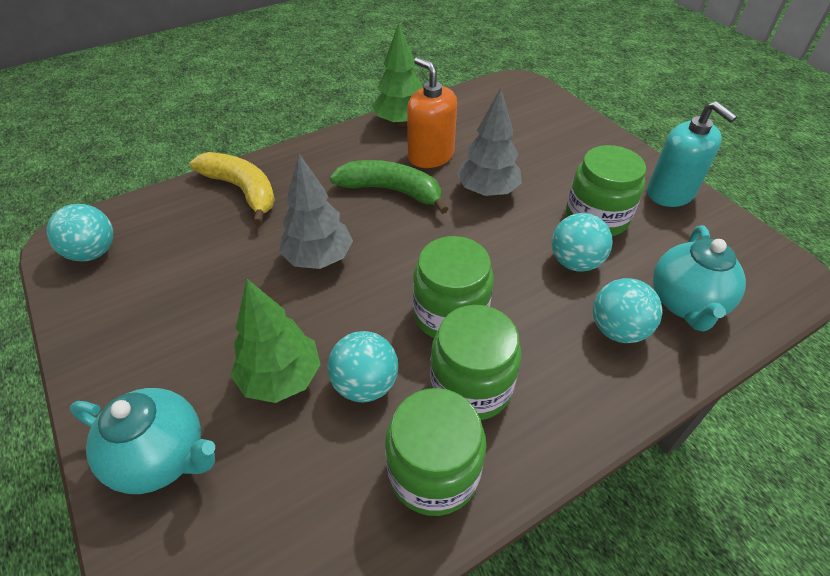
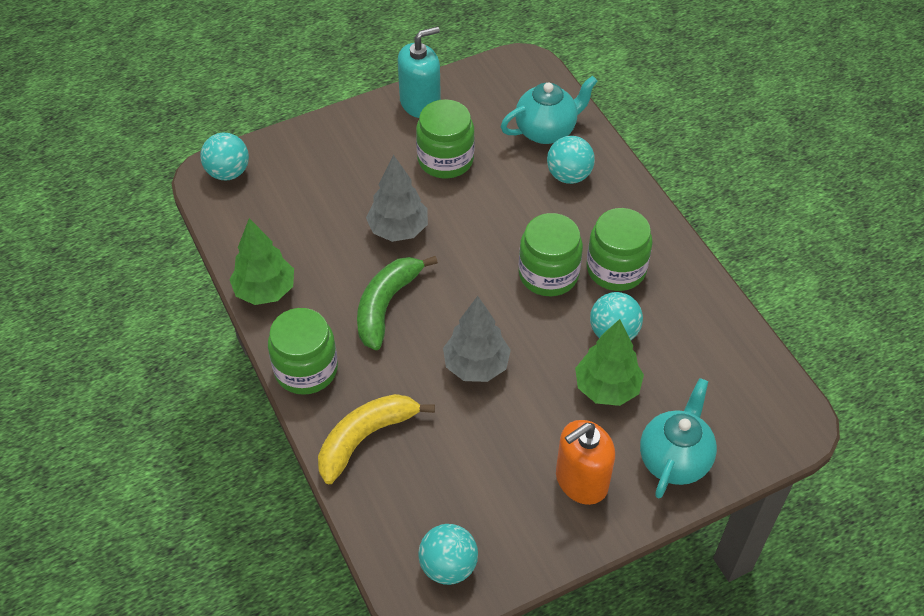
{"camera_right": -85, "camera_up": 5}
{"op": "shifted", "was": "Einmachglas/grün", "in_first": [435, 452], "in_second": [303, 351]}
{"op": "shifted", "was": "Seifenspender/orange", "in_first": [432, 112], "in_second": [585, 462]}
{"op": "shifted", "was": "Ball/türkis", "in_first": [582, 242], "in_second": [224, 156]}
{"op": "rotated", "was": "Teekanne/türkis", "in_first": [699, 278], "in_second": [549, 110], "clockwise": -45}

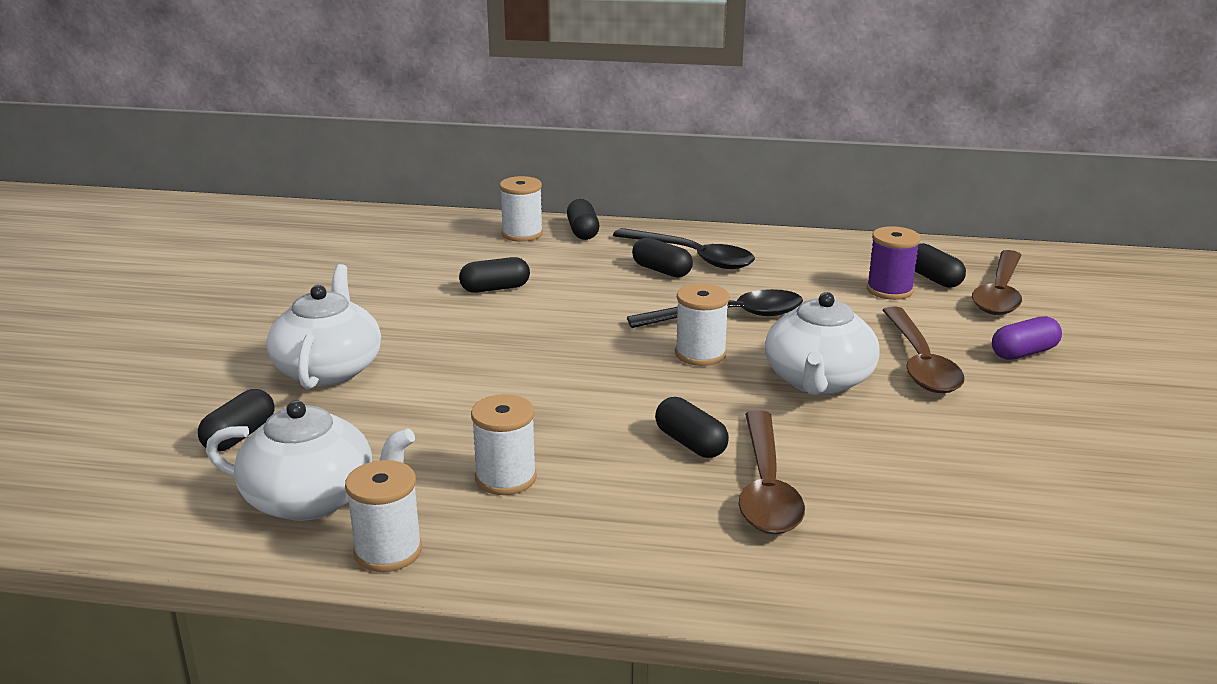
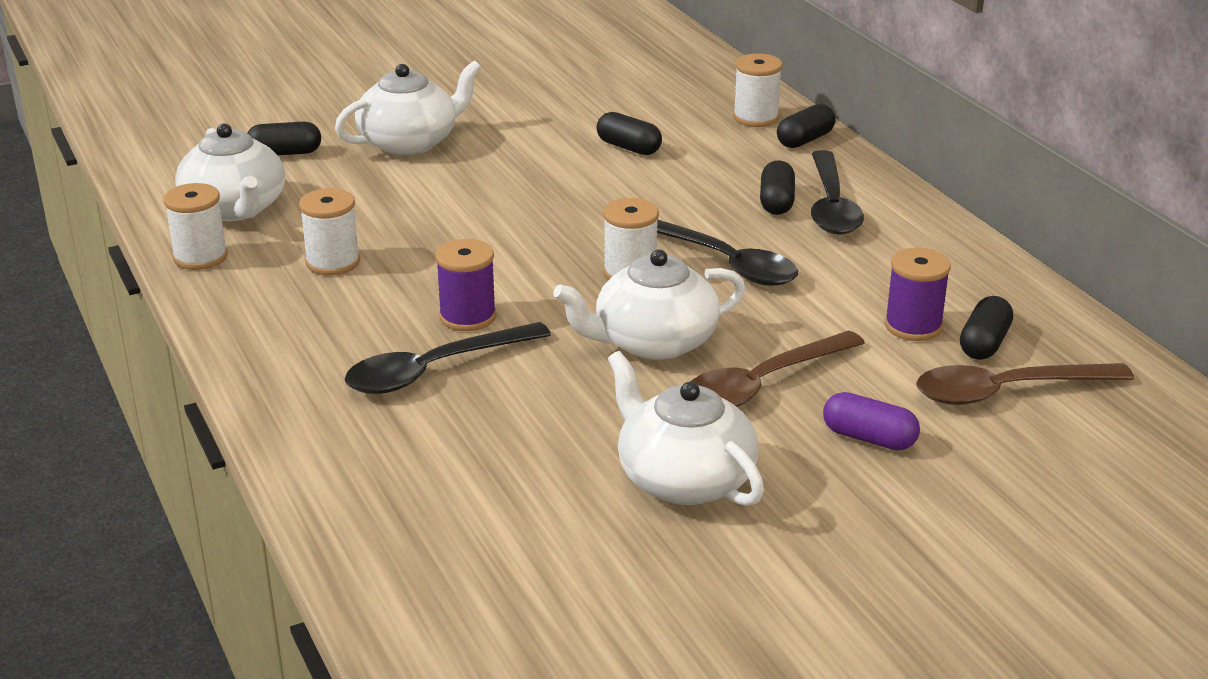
{"camera_right": 55, "camera_up": 5}
{"op": "swapped", "was": "Kapsel/schwarz", "now": "Garnrolle/lila", "in_first": [692, 427], "in_second": [465, 285]}
{"op": "repainted", "was": "Löffel/braun", "now": "Löffel/schwarz", "in_first": [772, 472], "in_second": [448, 358]}
{"op": "new", "now": "Teekanne/weiß", "in_second": [686, 428]}

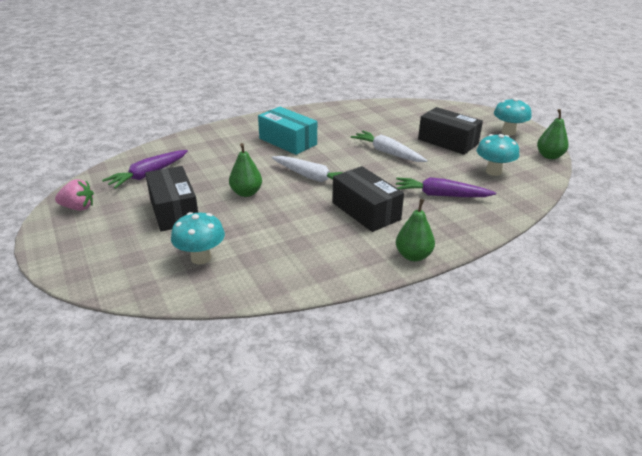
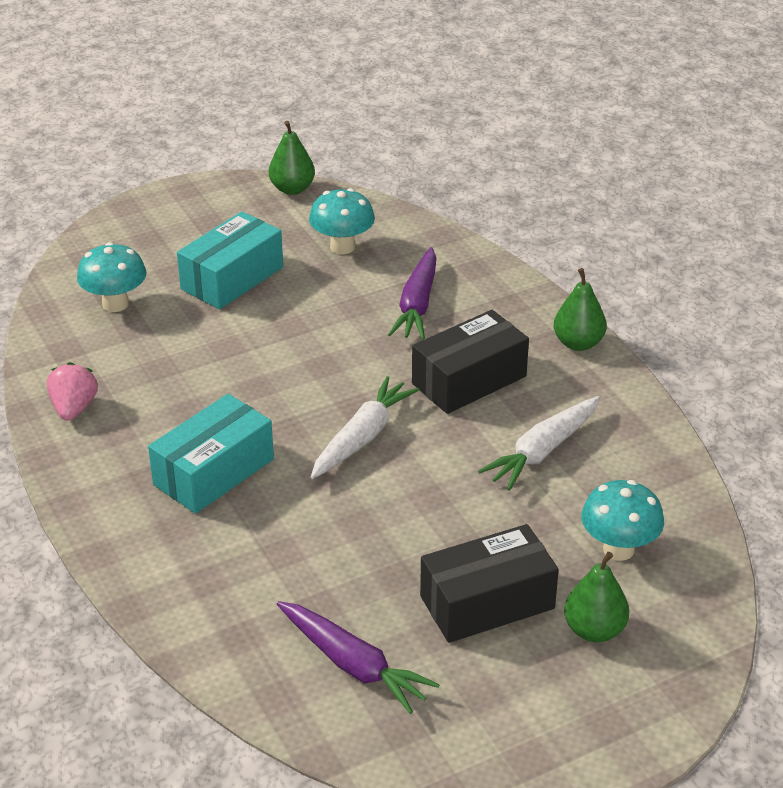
{"camera_right": -90, "camera_up": 5}
{"op": "shifted", "was": "Erdbeere/rosa", "in_first": [74, 195], "in_second": [72, 391]}
{"op": "shifted", "was": "Birne/grün", "in_first": [245, 170], "in_second": [596, 597]}
{"op": "shifted", "was": "Karotte/weiß", "in_first": [389, 146], "in_second": [539, 443]}
{"op": "repainted", "was": "Schachtel/schwarz", "now": "Schachtel/türkis", "in_first": [450, 131], "in_second": [230, 260]}
{"op": "shifted", "was": "Pilz/türkis", "in_first": [513, 117], "in_second": [112, 277]}

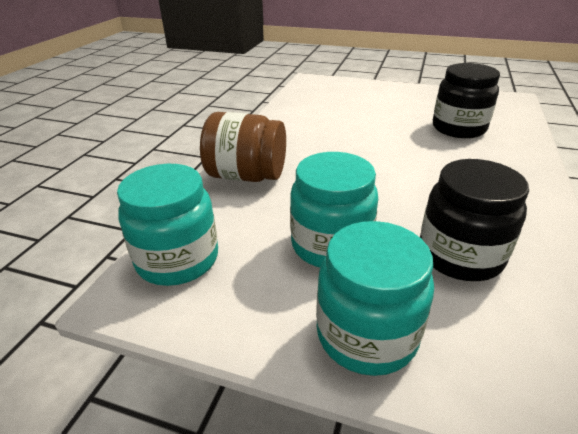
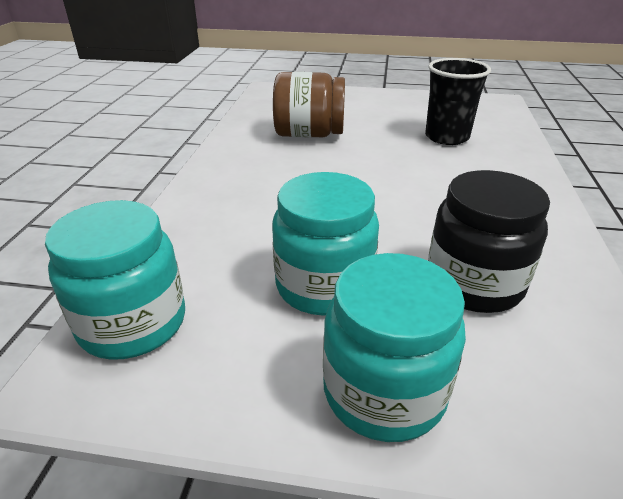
{"camera_right": -10, "camera_up": 0}
{"op": "shifted", "was": "Einmachglas/braun", "in_first": [243, 147], "in_second": [309, 105]}
{"op": "swapped", "was": "Einmachglas/schwarz", "now": "Becher/schwarz", "in_first": [466, 100], "in_second": [458, 101]}

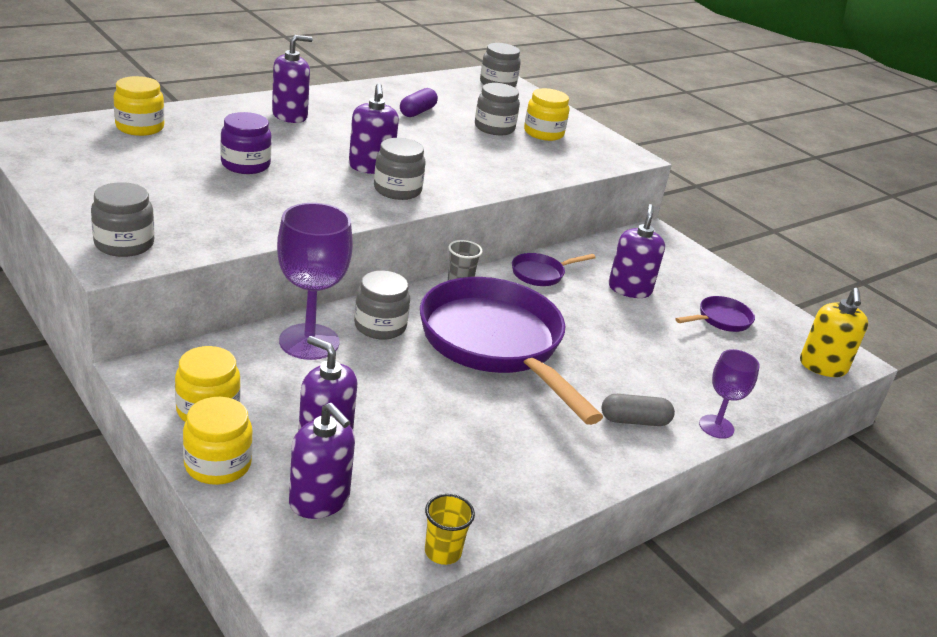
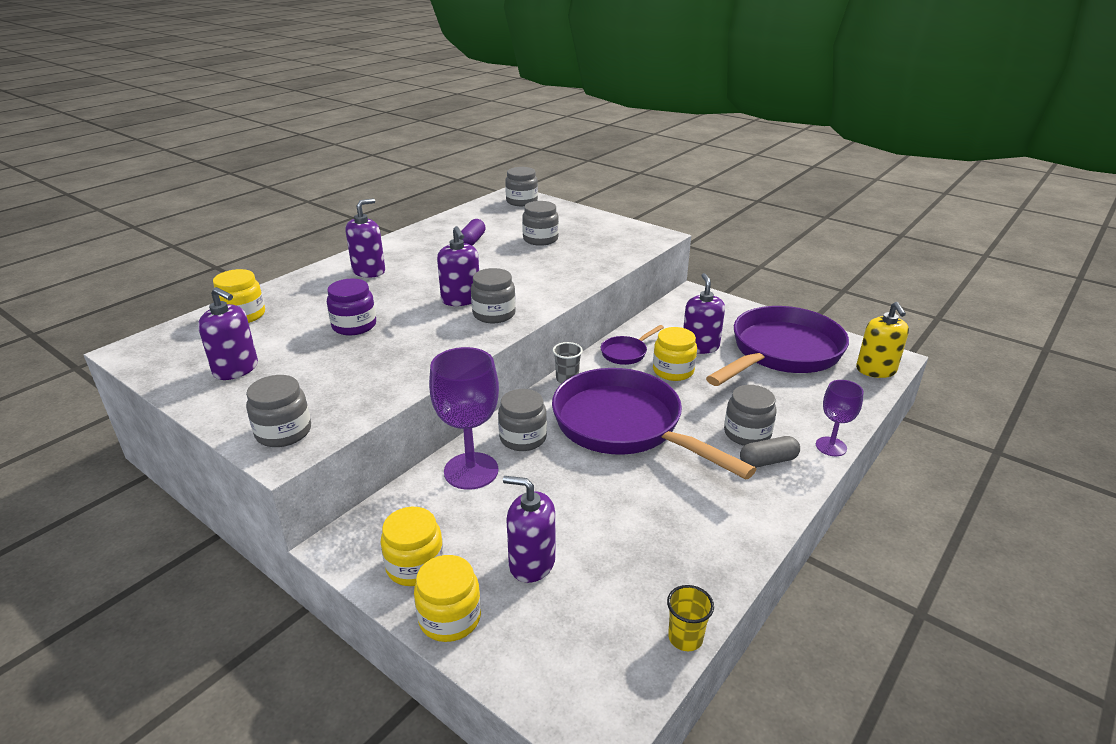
{"camera_right": -10, "camera_up": 0}
{"op": "shifted", "was": "Seifenspender/lila", "in_first": [322, 461], "in_second": [228, 333]}
{"op": "shifted", "was": "Einmachglas/gelb", "in_first": [547, 114], "in_second": [675, 354]}
{"op": "scaled", "was": "Pfanne/lila", "in_first": [715, 314], "in_second": [777, 346], "ratio": 2.42}
{"op": "new", "now": "Einmachglas/grau", "in_second": [750, 415]}

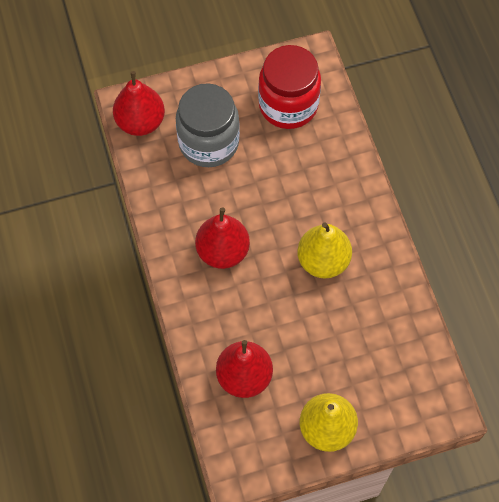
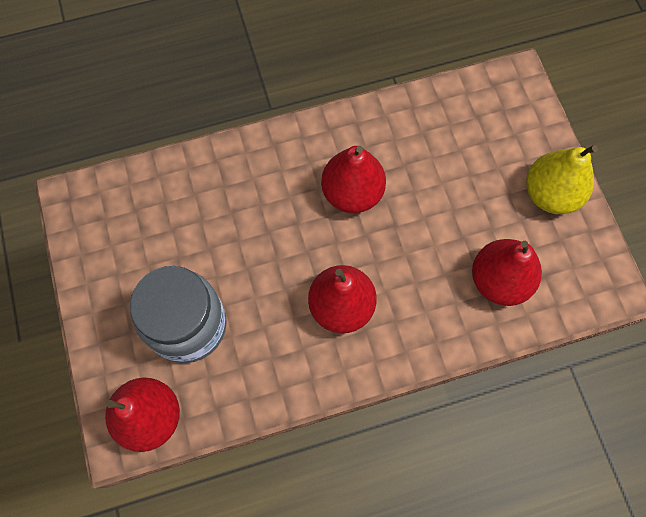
{"camera_right": -90, "camera_up": 5}
{"op": "gone", "was": "Einmachglas/rot", "in_first": [289, 87]}
{"op": "repainted", "was": "Birne/gelb", "now": "Birne/rot", "in_first": [324, 250], "in_second": [353, 179]}

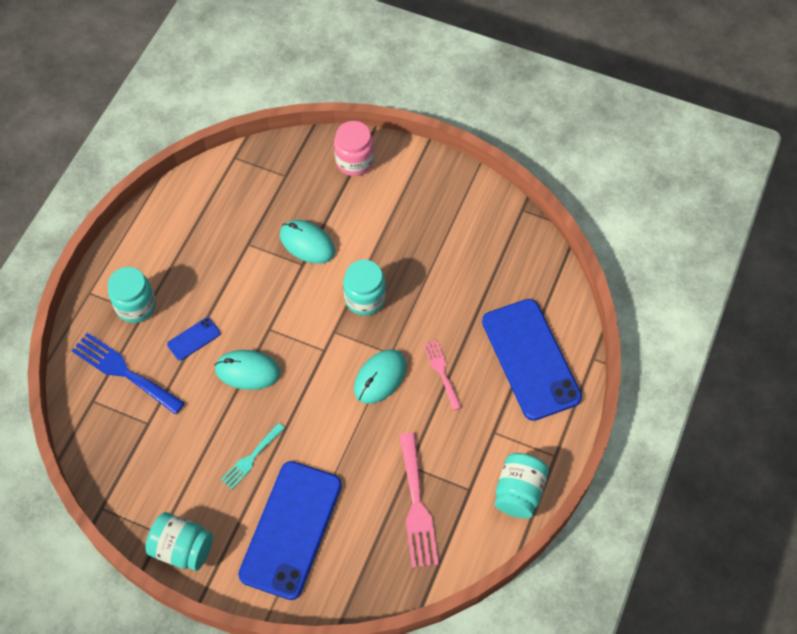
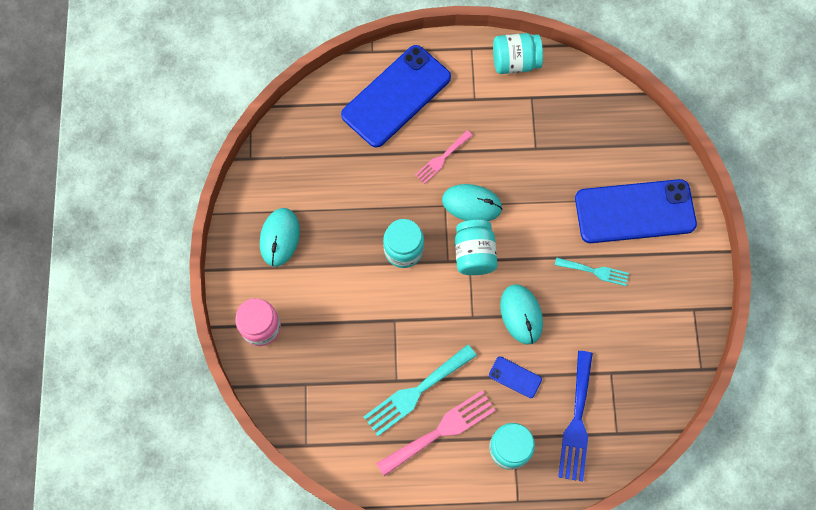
{"camera_right": -115, "camera_up": 10}
{"op": "shifted", "was": "Einmachglas/türkis", "in_first": [179, 541], "in_second": [476, 247]}
{"op": "shifted", "was": "Computermaus/türkis", "in_first": [307, 242], "in_second": [280, 237]}
{"op": "shifted", "was": "Gabel/rosa", "in_first": [419, 500], "in_second": [436, 433]}
{"op": "new", "now": "Gabel/türkis", "in_second": [420, 390]}

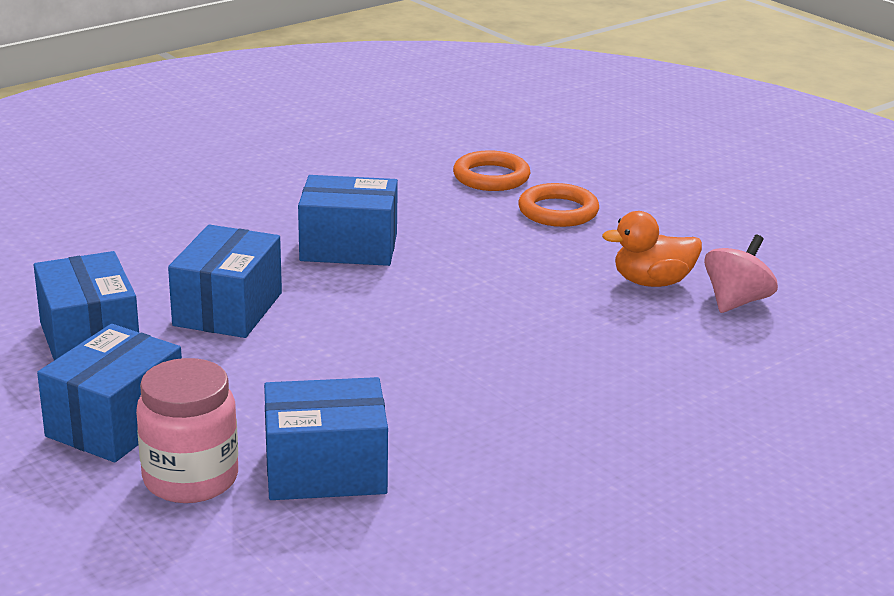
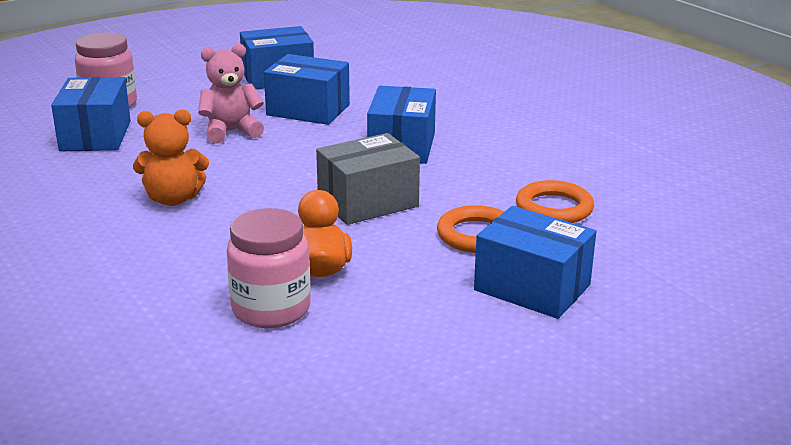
{"camera_right": 95, "camera_up": 0}
{"op": "shifted", "was": "Schachtel/blau", "in_first": [109, 393], "in_second": [535, 262]}
{"op": "swapped", "was": "Kreisel/rosa", "now": "Einmachglas/rosa", "in_first": [741, 273], "in_second": [269, 268]}
{"op": "new", "now": "Teddybär/orange", "in_second": [171, 158]}
{"op": "new", "now": "Teddybär/rosa", "in_second": [231, 94]}
{"op": "new", "now": "Schachtel/grau", "in_second": [368, 179]}

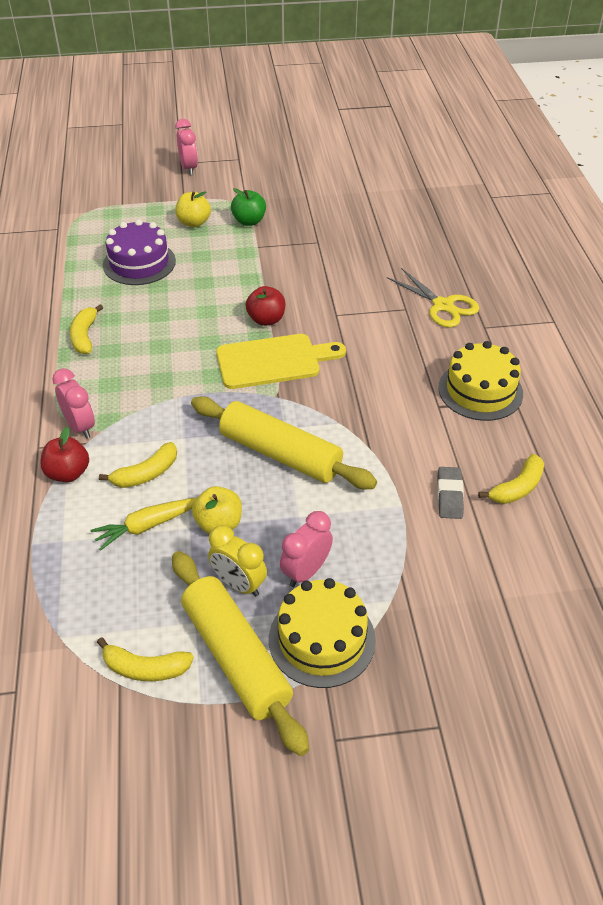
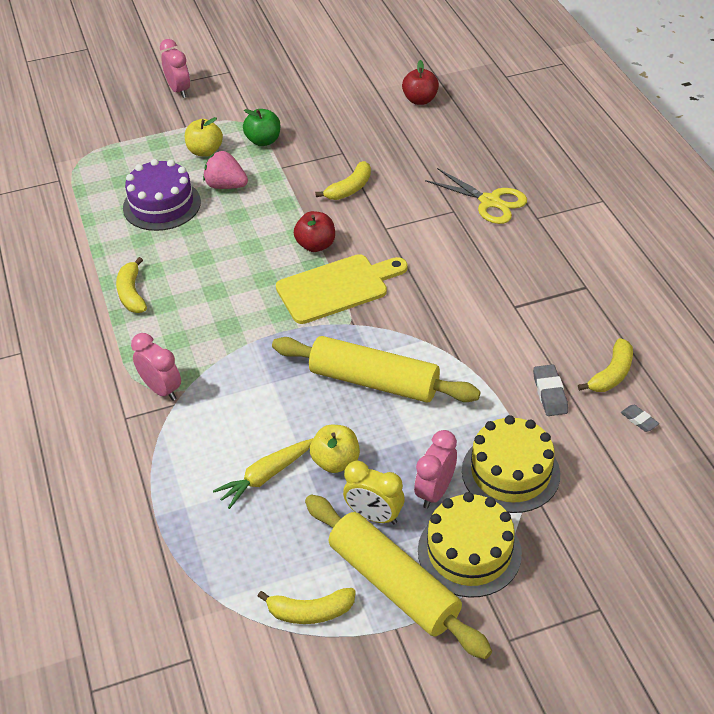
{"camera_right": -10, "camera_up": 0}
{"op": "shifted", "was": "Apfel/rot", "in_first": [64, 454], "in_second": [420, 82]}
{"op": "shifted", "was": "Banane/gelb", "in_first": [138, 465], "in_second": [343, 180]}
{"op": "shifted", "was": "Kuchen/gelb", "in_first": [480, 381], "in_second": [511, 464]}
{"op": "new", "now": "Erdbeere/rosa", "in_second": [225, 170]}
{"op": "new", "now": "Radiergummi/grau", "in_second": [640, 418]}

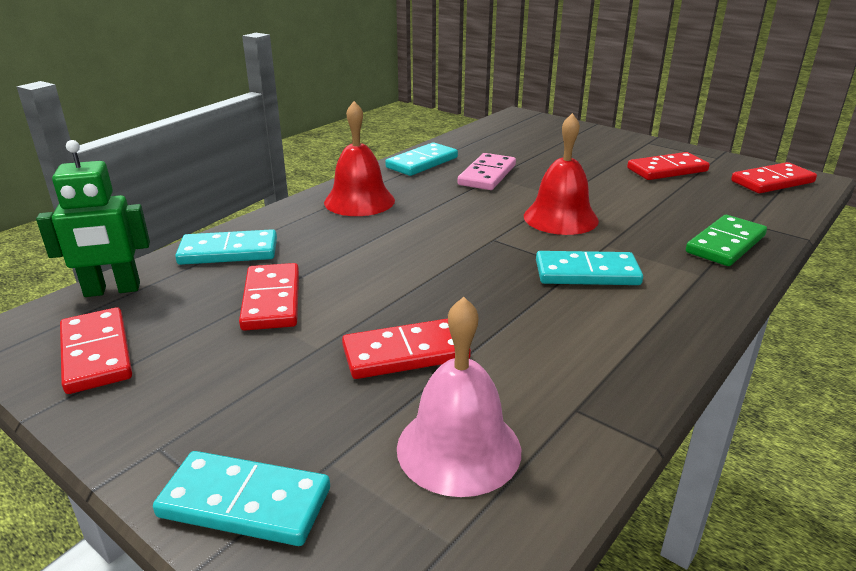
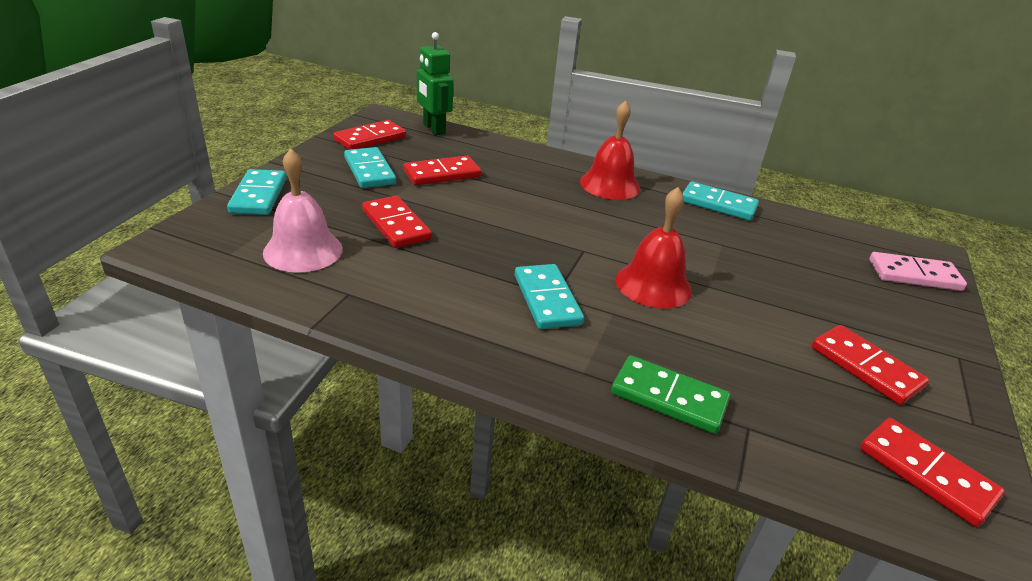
{"camera_right": 70, "camera_up": 5}
{"op": "shifted", "was": "Dominostein/türkis", "in_first": [226, 247], "in_second": [370, 167]}
{"op": "shifted", "was": "Dominostein/rosa", "in_first": [486, 171], "in_second": [918, 271]}

